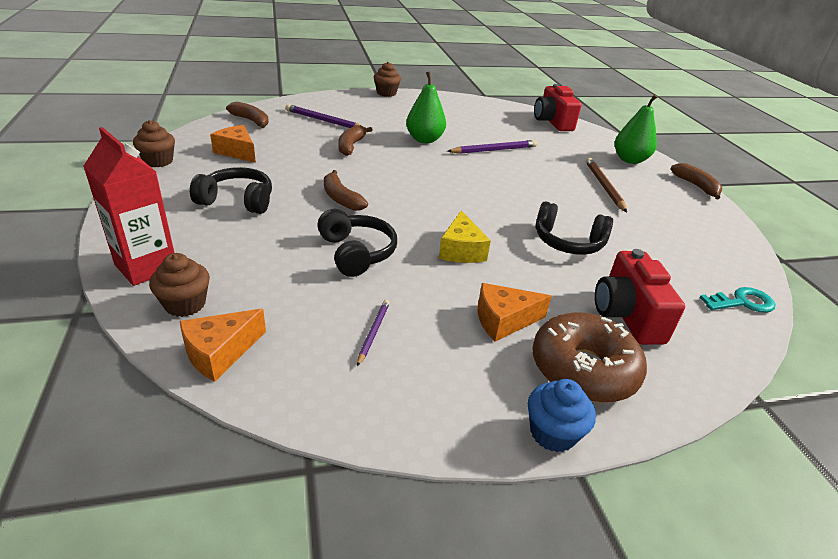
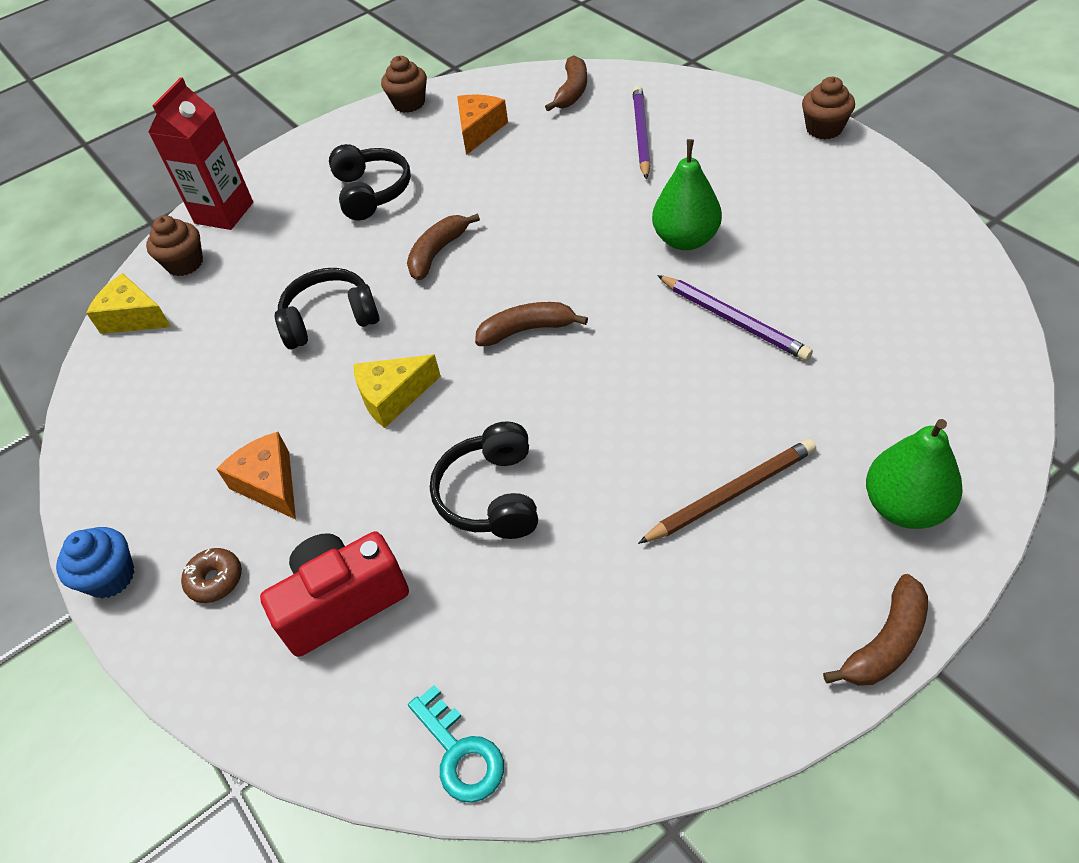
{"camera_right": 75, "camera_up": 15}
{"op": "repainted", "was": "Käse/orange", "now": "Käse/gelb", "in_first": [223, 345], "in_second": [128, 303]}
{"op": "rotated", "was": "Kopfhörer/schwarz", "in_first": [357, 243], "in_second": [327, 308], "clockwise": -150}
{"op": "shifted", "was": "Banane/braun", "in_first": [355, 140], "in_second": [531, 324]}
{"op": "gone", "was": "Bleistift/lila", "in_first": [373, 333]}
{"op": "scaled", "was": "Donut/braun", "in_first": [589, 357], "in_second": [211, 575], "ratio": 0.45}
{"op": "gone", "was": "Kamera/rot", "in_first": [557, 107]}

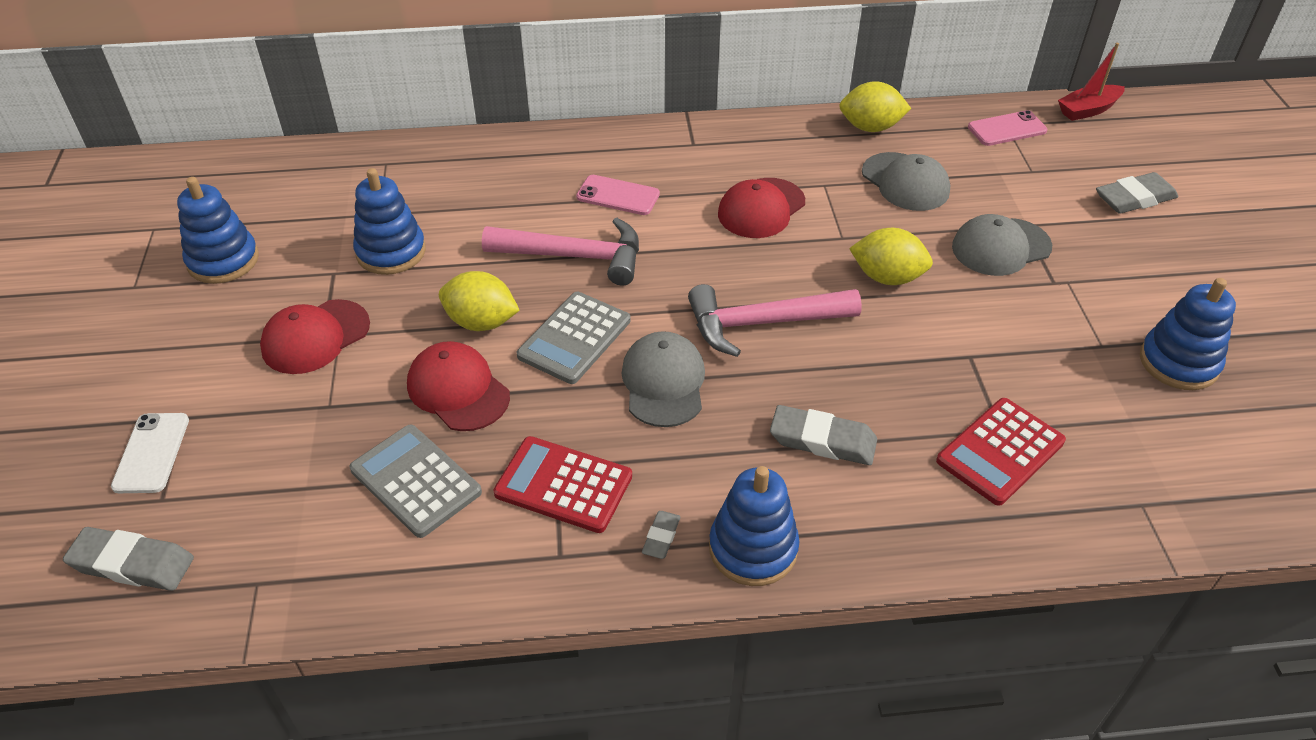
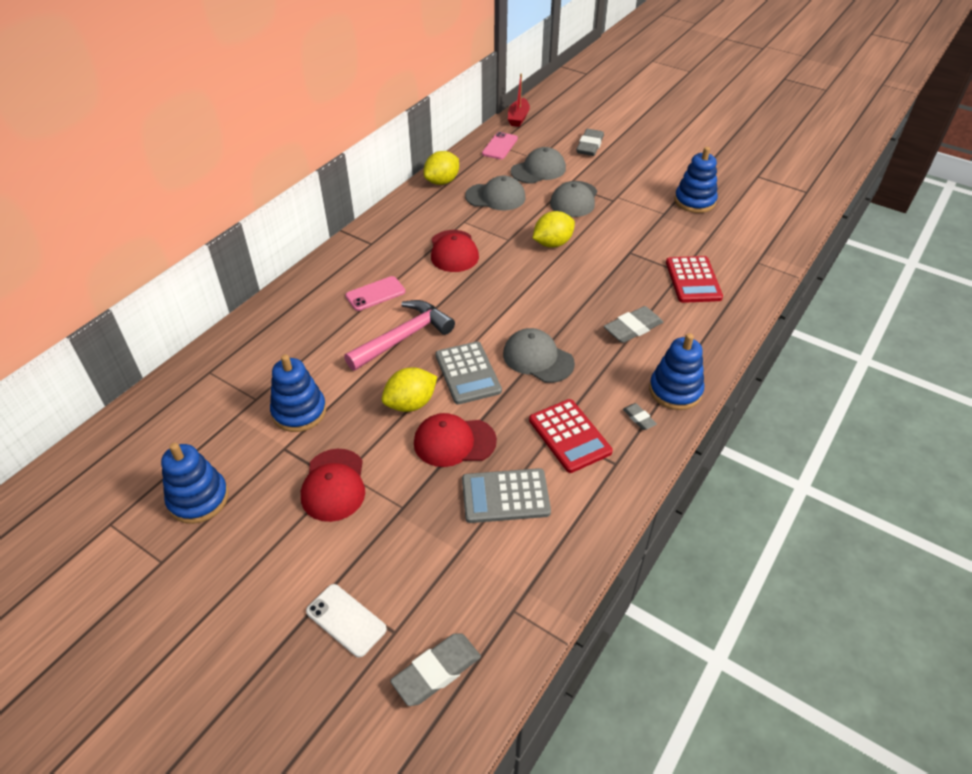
{"camera_right": -50, "camera_up": 0}
{"op": "rotated", "was": "Taschenrechner/rot", "in_first": [562, 484], "in_second": [571, 436], "clockwise": -90}
{"op": "gone", "was": "Hammer/rosa", "in_first": [775, 320]}
{"op": "new", "now": "Kappe/grau", "in_second": [538, 165]}

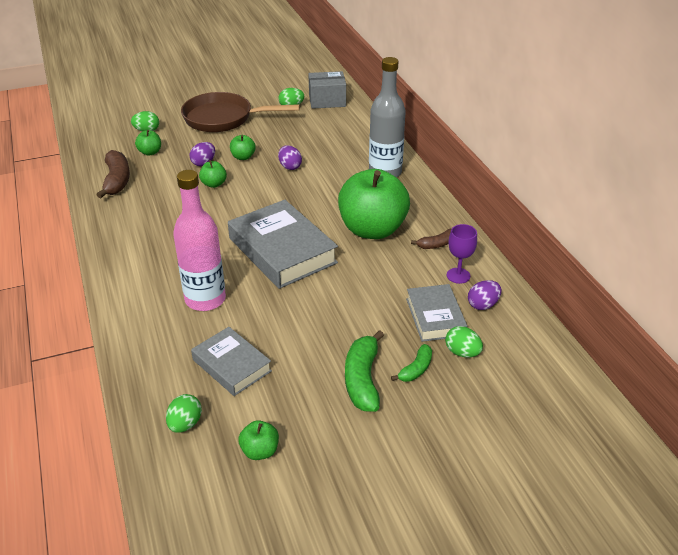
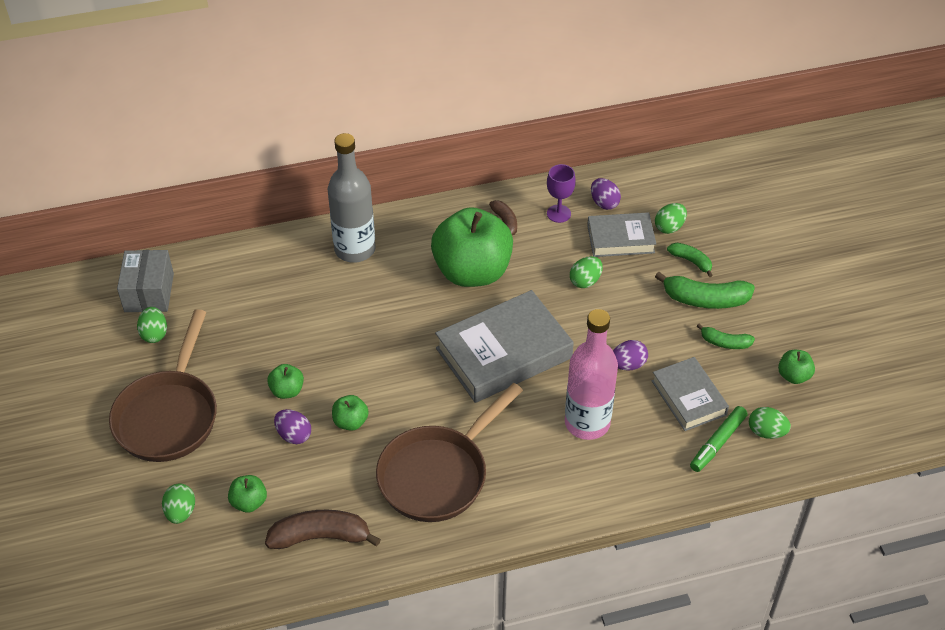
{"camera_right": -85, "camera_up": 10}
{"op": "rotated", "was": "Buch/grau", "in_first": [231, 361], "in_second": [690, 394], "clockwise": -75}
{"op": "shifted", "was": "Ei/lila", "in_first": [290, 157], "in_second": [630, 355]}
{"op": "new", "now": "Pfanne/braun", "in_second": [449, 452]}
{"op": "new", "now": "Ei/grün", "in_second": [586, 272]}
{"op": "new", "now": "Filzstift/grün", "in_second": [719, 439]}
{"op": "new", "now": "Banane/grün", "in_second": [726, 336]}

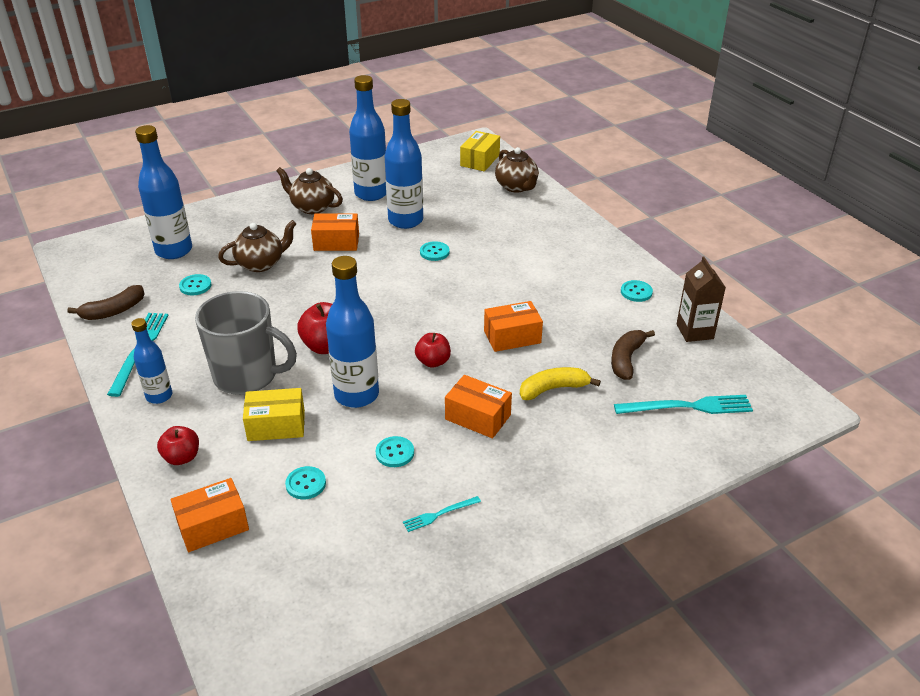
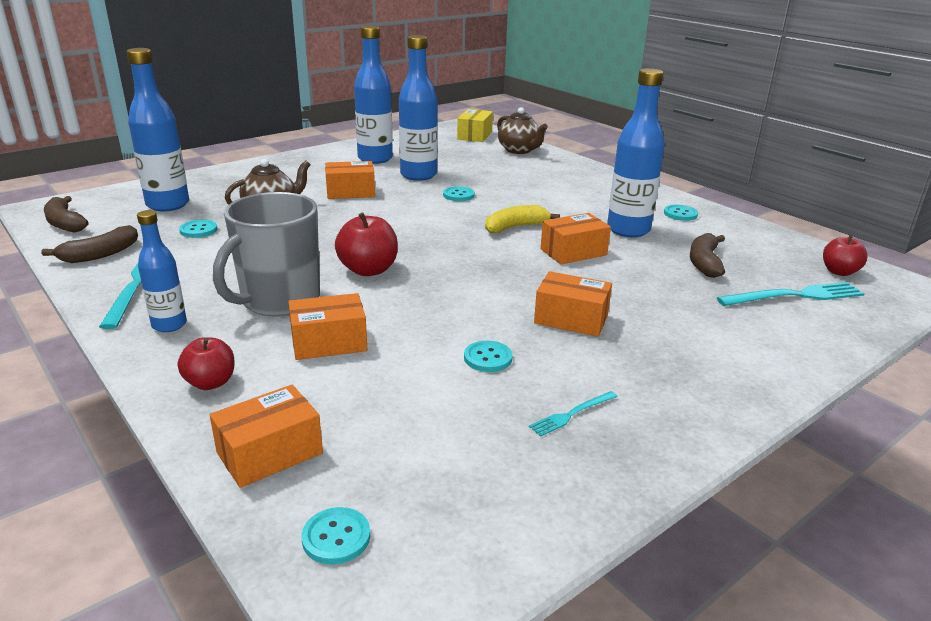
{"camera_right": -10, "camera_up": -10}
{"op": "rotated", "was": "Tasse/grau", "in_first": [246, 343], "in_second": [266, 254], "clockwise": 120}
{"op": "repainted", "was": "Schachtel/gelb", "now": "Schachtel/orange", "in_first": [274, 414], "in_second": [327, 326]}
{"op": "gone", "was": "Teekanne/braun", "in_first": [309, 190]}
{"op": "shifted", "was": "Knopf/türkis", "in_first": [305, 482], "in_second": [335, 536]}
{"op": "shifted", "was": "Flasche/blau", "in_first": [352, 332], "in_second": [636, 152]}
{"op": "shifted", "was": "Apfel/rot", "in_first": [433, 350], "in_second": [845, 255]}
{"op": "shifted", "was": "Banane/gelb", "in_first": [560, 383], "in_second": [522, 219]}
{"op": "gone", "was": "Getränkekarton/braun", "in_first": [701, 299]}
{"op": "new", "now": "Banane/braun", "in_second": [66, 214]}

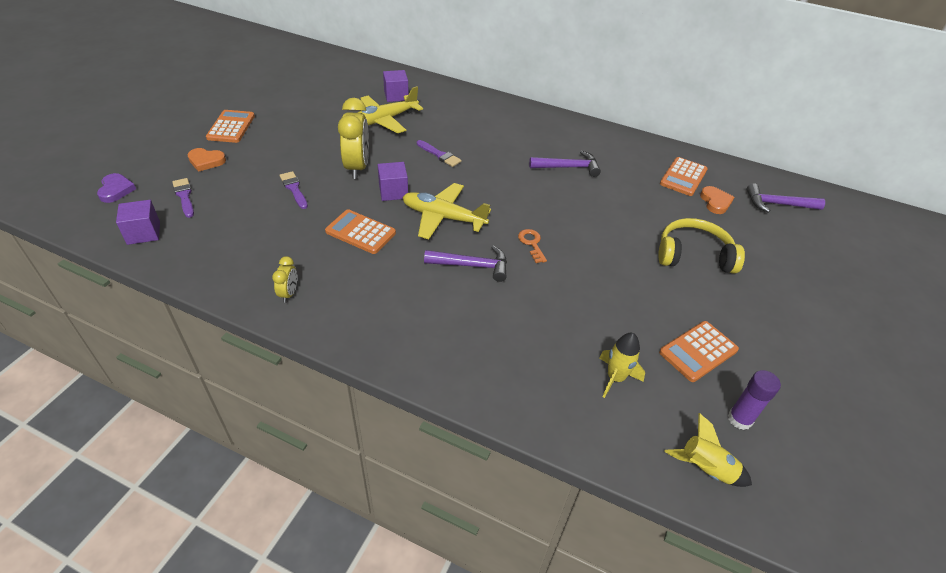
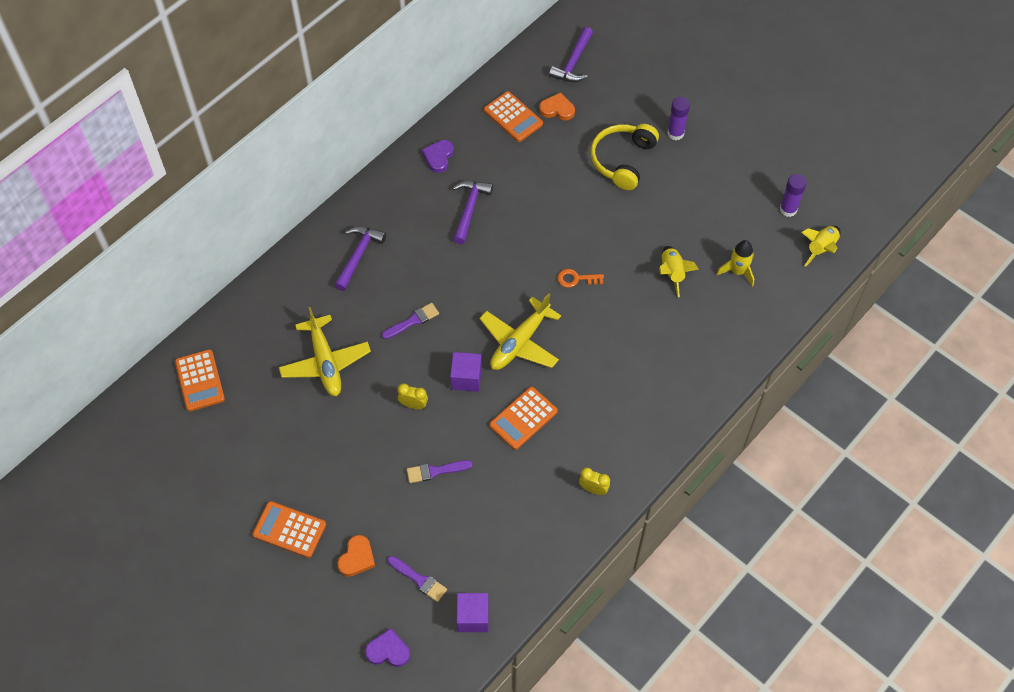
{"camera_right": -70, "camera_up": 15}
{"op": "rotated", "was": "Pinsel/lila", "in_first": [183, 198], "in_second": [417, 579], "clockwise": -135}
{"op": "scaled", "was": "Wecker/gelb", "in_first": [353, 138], "in_second": [412, 396], "ratio": 0.49}
{"op": "gone", "was": "Kubus/lila", "in_first": [396, 86]}
{"op": "shifted", "was": "Hammer/lila", "in_first": [465, 263], "in_second": [360, 258]}
{"op": "shifted", "was": "Taschenrechner/orange", "in_first": [699, 351], "in_second": [200, 380]}
{"op": "new", "now": "Herz/lila", "in_second": [438, 156]}
{"op": "new", "now": "Rakete/gelb", "in_second": [679, 271]}
{"op": "new", "now": "Klebestift/lila", "in_second": [678, 118]}

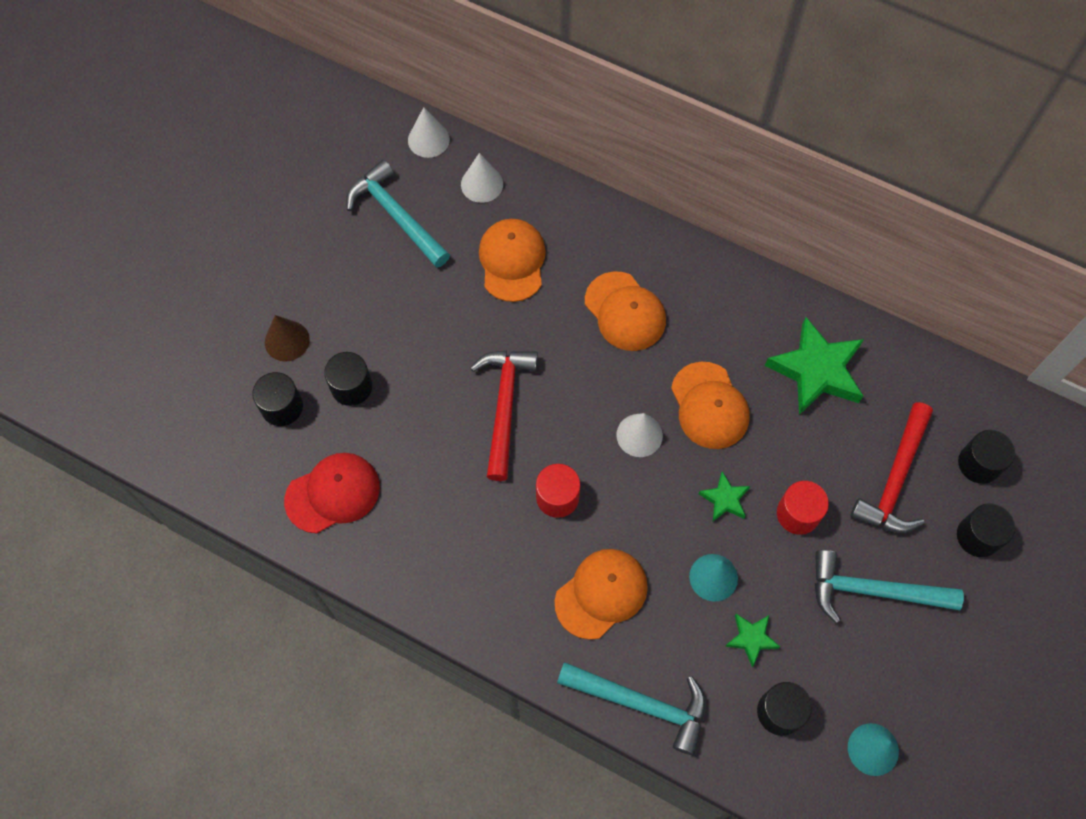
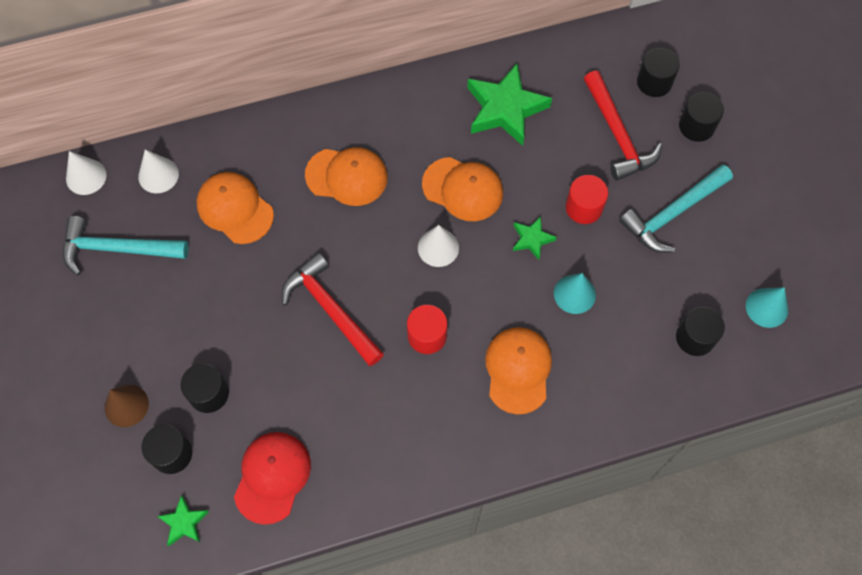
{"camera_right": -45, "camera_up": 0}
{"op": "gone", "was": "Hammer/türkis", "in_first": [631, 708]}
{"op": "shifted", "was": "Stern/grün", "in_first": [752, 640], "in_second": [182, 520]}

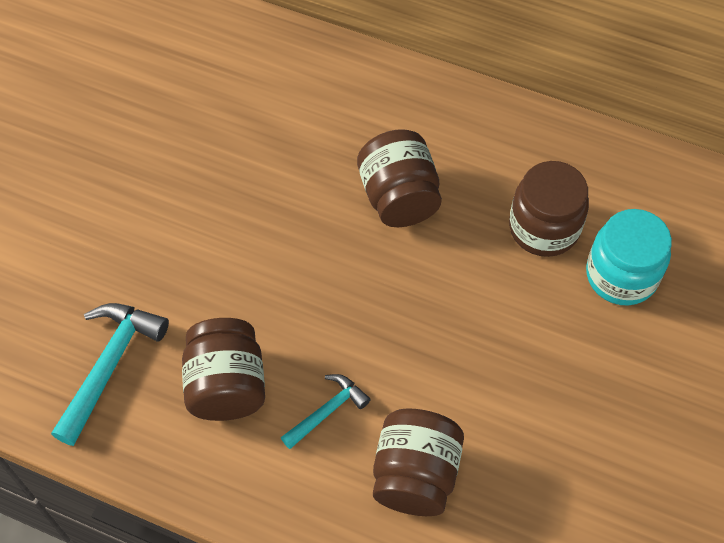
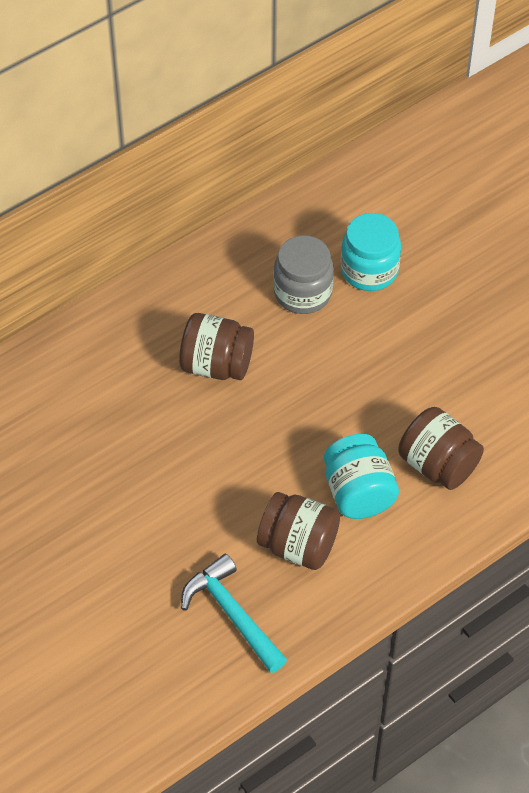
{"camera_right": -60, "camera_up": -5}
{"op": "swapped", "was": "Hammer/türkis", "now": "Einmachglas/türkis", "in_first": [326, 411], "in_second": [361, 476]}
{"op": "repainted", "was": "Einmachglas/braun", "now": "Einmachglas/grau", "in_first": [549, 209], "in_second": [303, 274]}

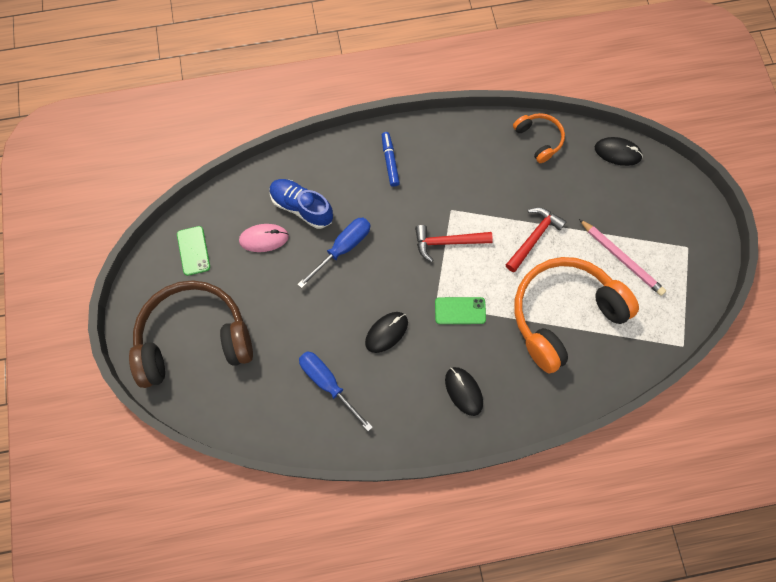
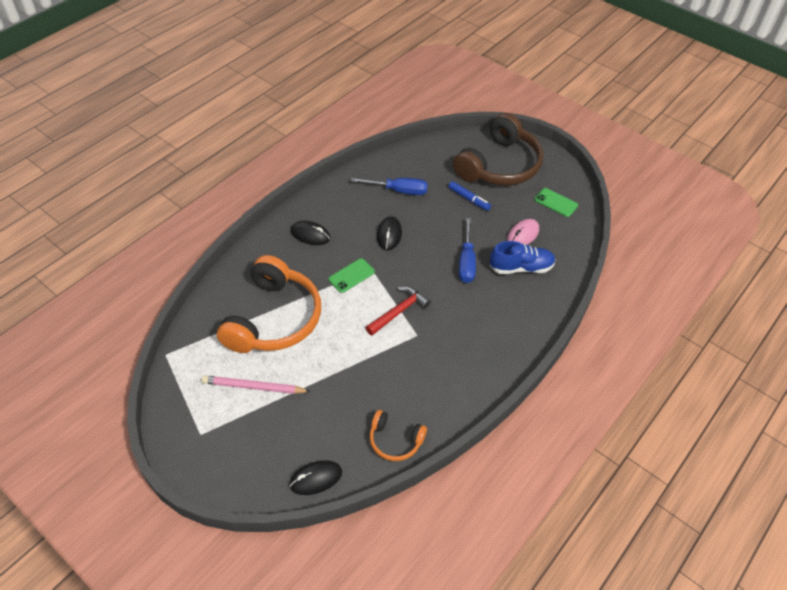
{"camera_right": 140, "camera_up": -20}
{"op": "shifted", "was": "Filzstift/blau", "in_first": [391, 159], "in_second": [469, 196]}
{"op": "gone", "was": "Hammer/rot", "in_first": [536, 239]}

